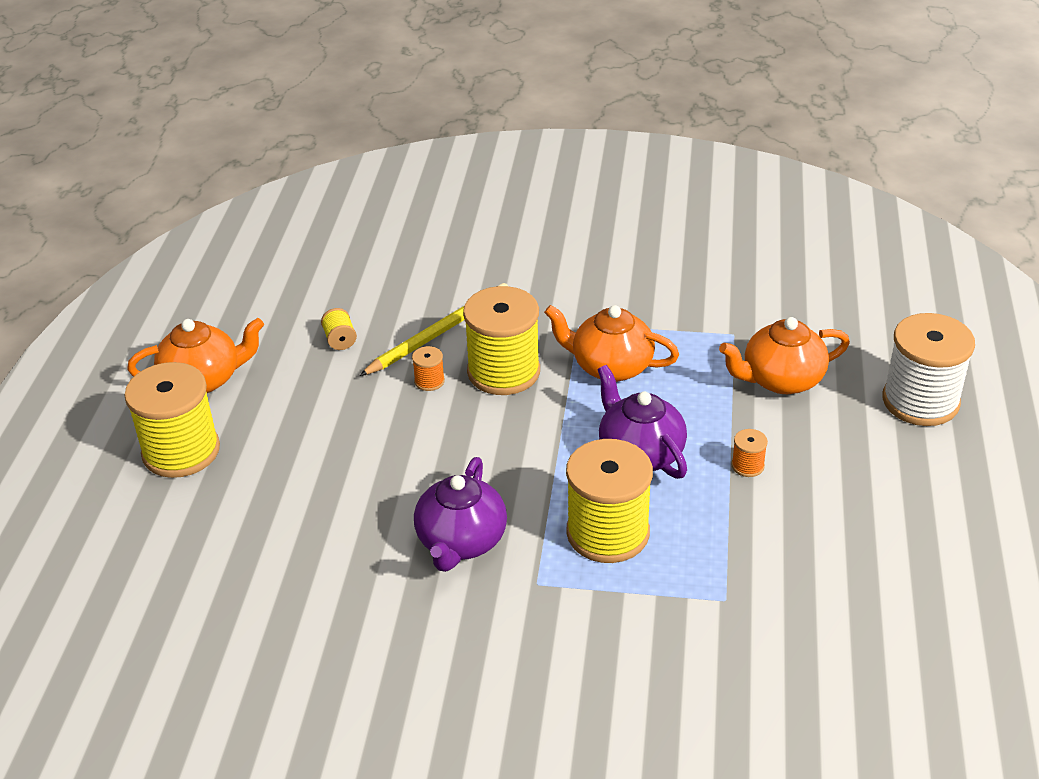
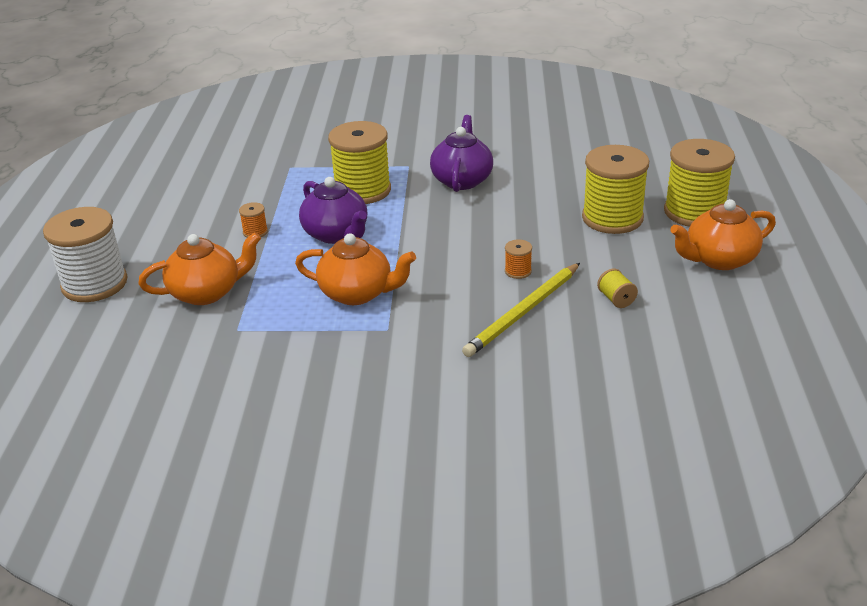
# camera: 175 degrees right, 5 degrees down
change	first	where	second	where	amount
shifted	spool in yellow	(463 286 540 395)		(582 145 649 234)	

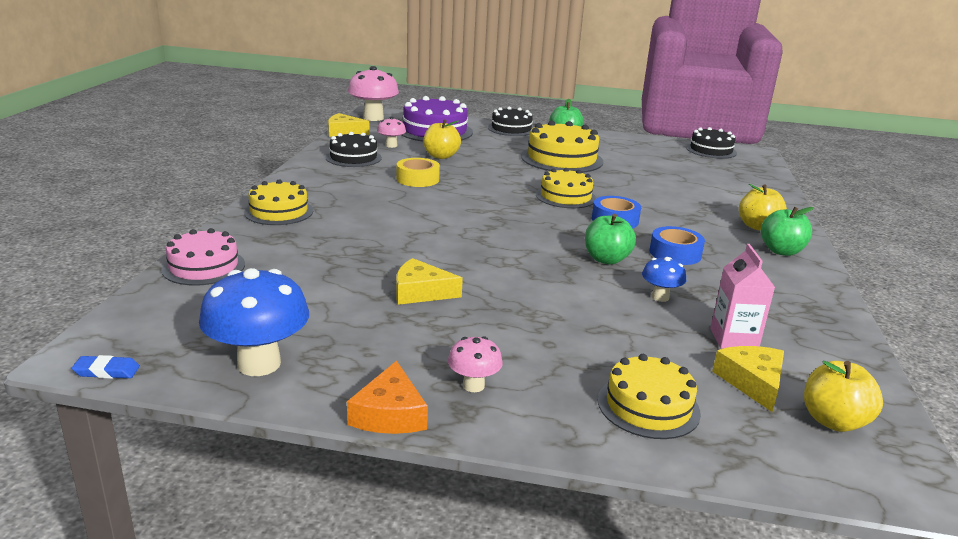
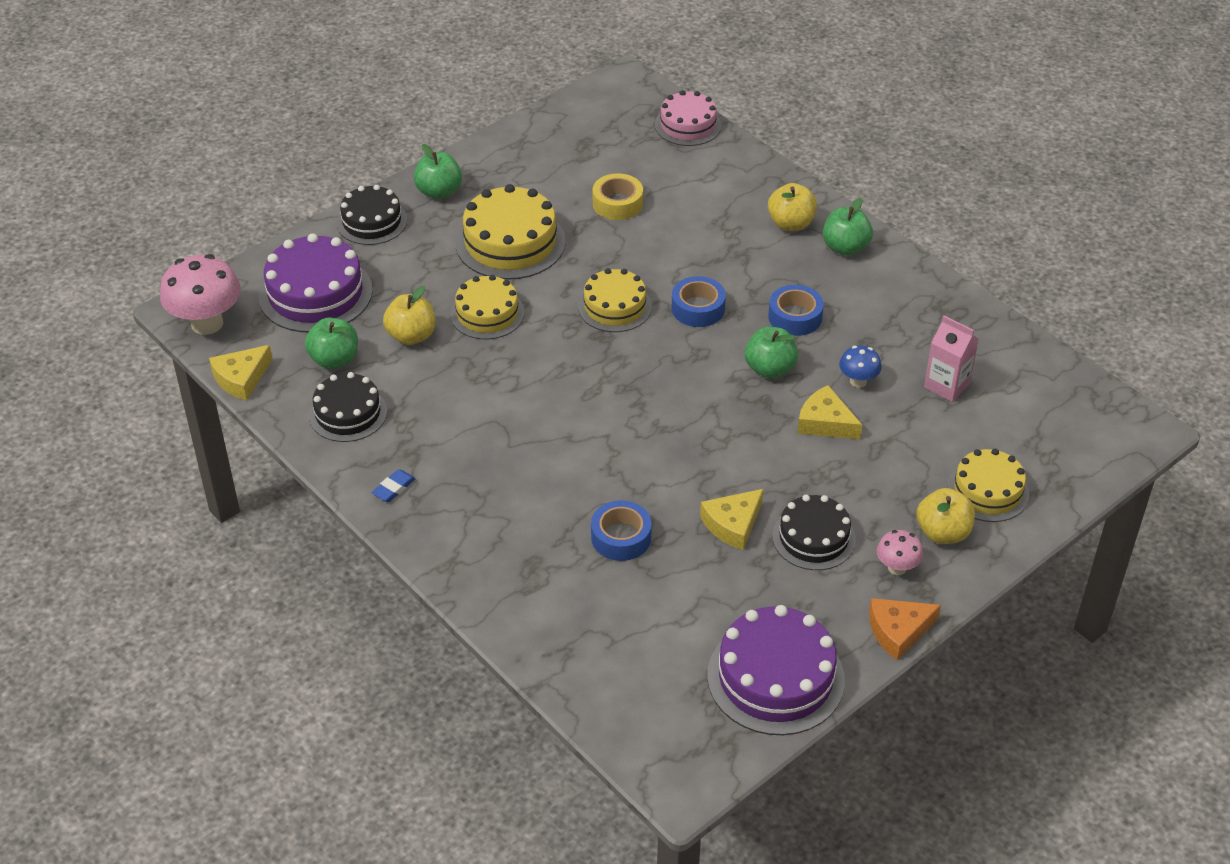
# camera: 50 degrees left, 20 degrees up
change	first	where	second	where	amount
shifted	eraser in blue	(71 355 140 379)		(371 469 416 502)	
shifted	cake in pink	(161 228 245 286)		(655 90 721 146)	
swapped	mushroom in blue	(199 268 309 376)	cake in purple	(707 605 845 735)	
shifted	cake in yellow	(244 179 313 225)		(450 275 524 339)	
rotated	cheese in orange	(347 361 428 434)		(869 598 941 660)	120 degrees clockwise
swapped	mushroom in pink	(377 117 406 148)	apple in green	(305 318 358 369)	
shifted	tape in yellow	(397 158 440 187)		(593 173 643 220)	
shifted	cake in black	(686 127 737 159)		(772 495 856 570)	
shifted	cheese in yellow	(712 346 784 412)		(797 385 862 439)	
shifted	apple in yellow	(804 361 883 432)		(916 488 975 544)	
new			tape in blue	(591 500 652 561)	

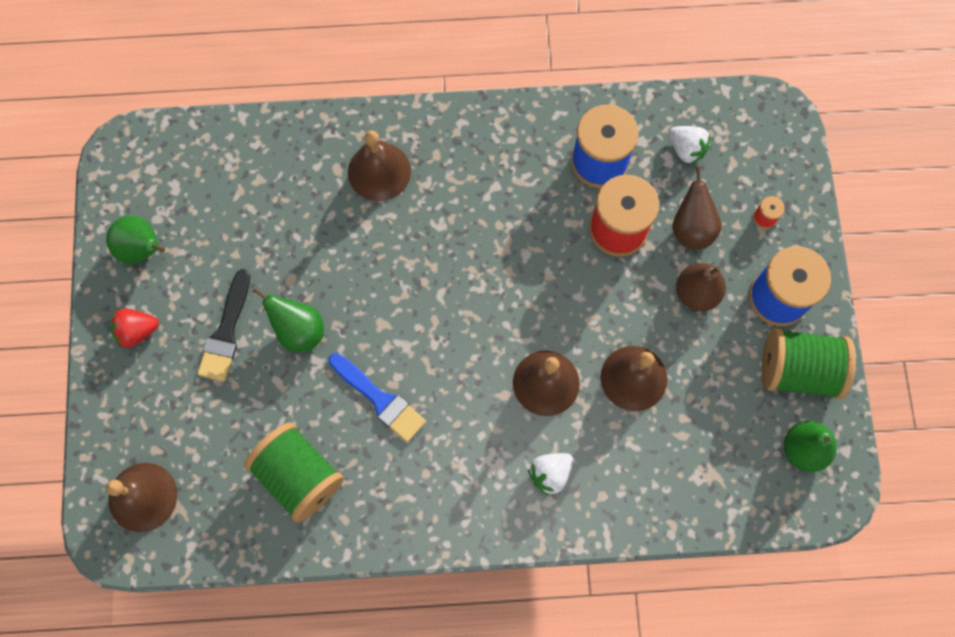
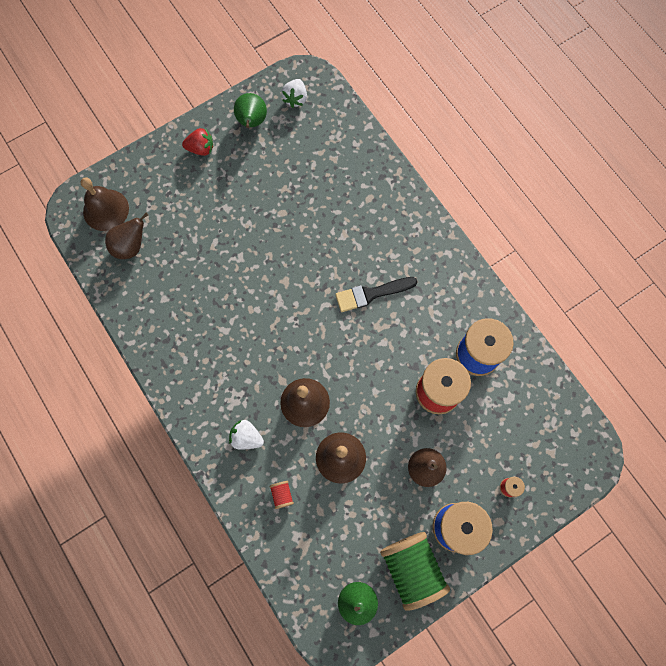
# camera: 60 degrees right, 0 degrees up
change	first	where	second	where	amount
rotated	strawberry in red	(110 309 159 348)		(182 128 213 156)	135 degrees clockwise
shifted	brush in black	(198 269 250 381)		(335 277 418 312)	
gone	spool in green	(244 422 344 523)			
gone	pear in green	(253 287 324 352)			
gone	brush in blue	(328 353 426 442)			
gone	bell in brown	(348 130 411 201)			
shifted	strawberry in white	(669 126 711 165)		(281 79 307 108)	
shifted	pear in brown	(672 167 722 249)		(105 212 148 259)	
new			spool in red	(270 481 294 509)	

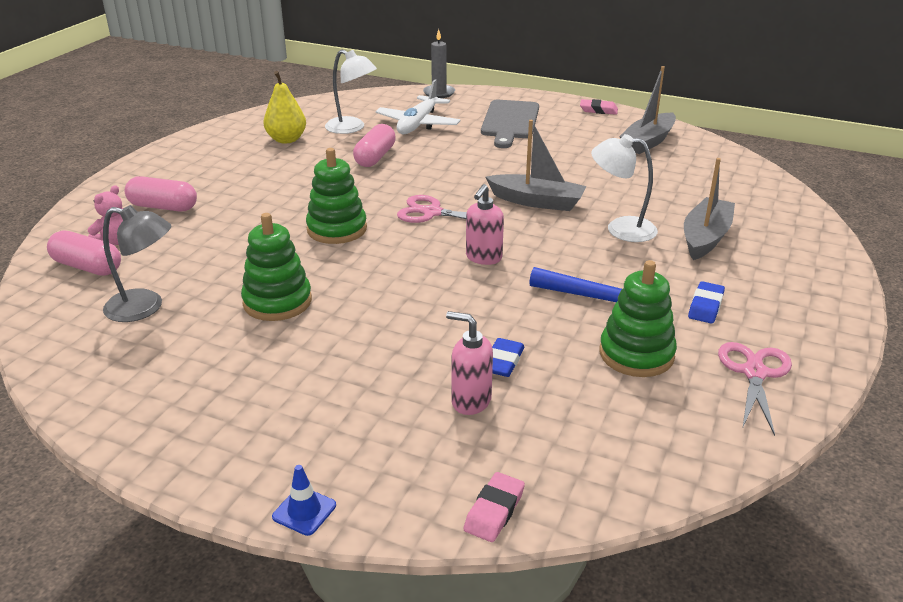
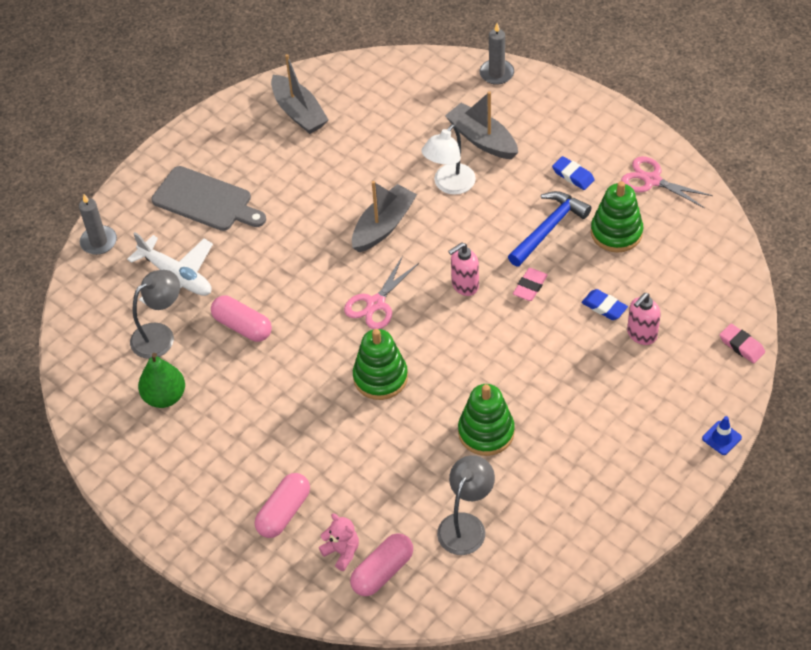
# camera: 70 degrees left, 20 degrees up
change	first	where	second	where	amount
repainted	pear in yellow	(263 71 306 143)	pear in green	(138 353 185 408)	
repainted	lamp in white	(325 50 377 134)	lamp in grey	(130 270 180 359)	
rotated	soap dispenser in pink	(466 184 504 265)		(448 242 479 296)	105 degrees clockwise
shifted	eraser in pink	(580 99 618 115)		(513 268 548 301)	
new			candle in grey	(479 23 514 85)	

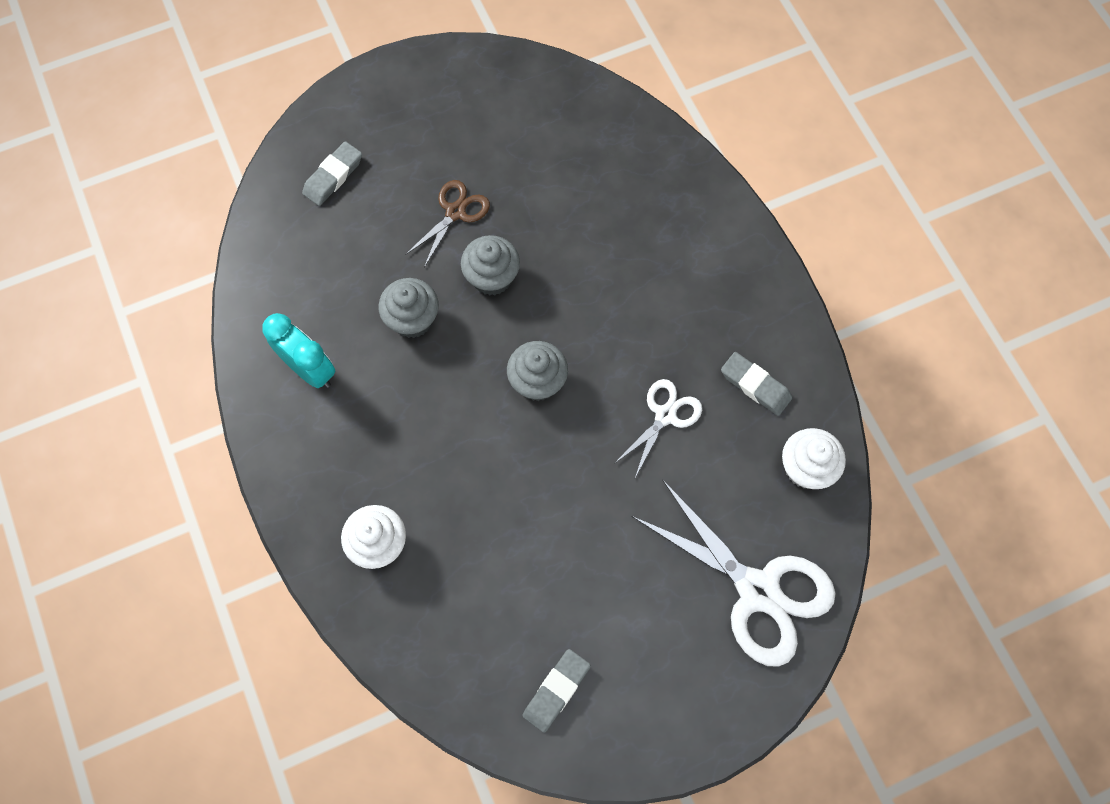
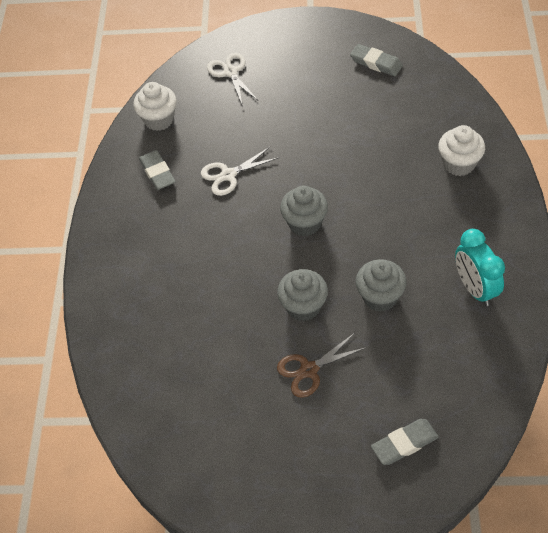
# camera: 150 degrees left, 15 degrees down
change	first	where	second	where	amount
rotated	eraser in grey	(522 649 591 733)		(350 44 403 76)	60 degrees clockwise
scaled	scissors in white	(631 479 836 667)		(207 53 258 104)	x0.53

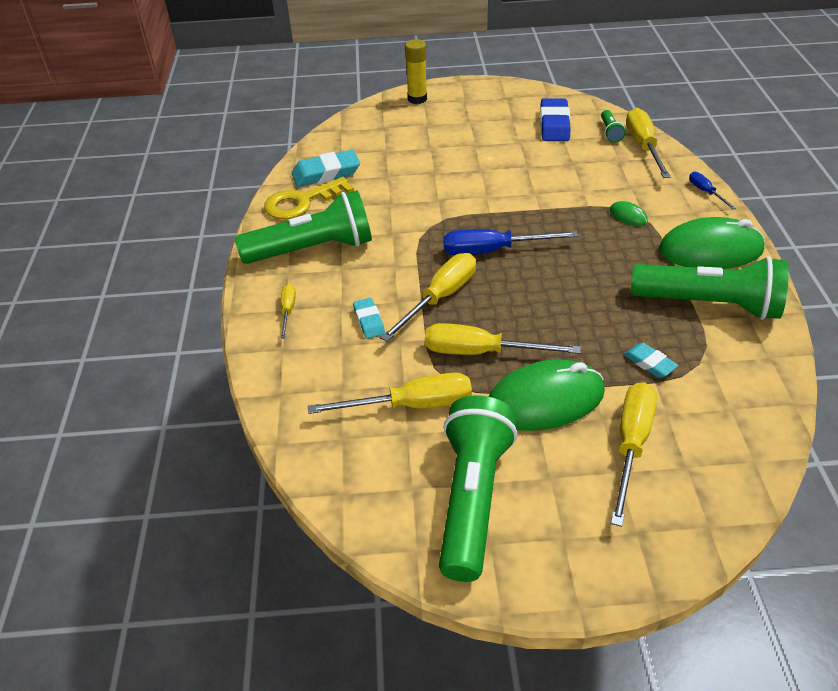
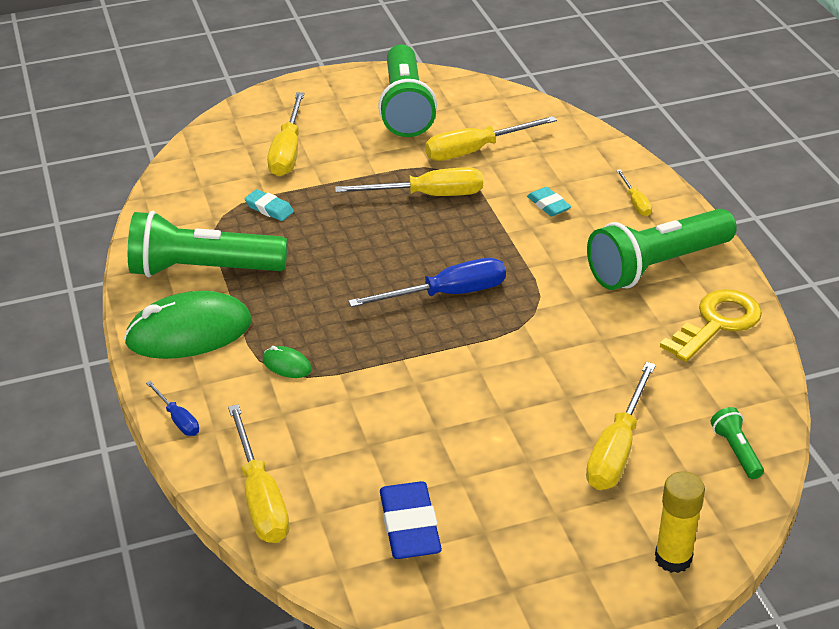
# camera: 165 degrees right, 5 degrees down
change	first	where	second	where	amount
gone	eraser in turquoise	(292 150 360 187)			
shifted	screwdriver in yellow	(380 253 476 342)		(586 362 656 490)	
gone	mouse in green	(489 359 605 431)			
shifted	flashlight in green	(601 110 626 143)		(711 407 764 479)	

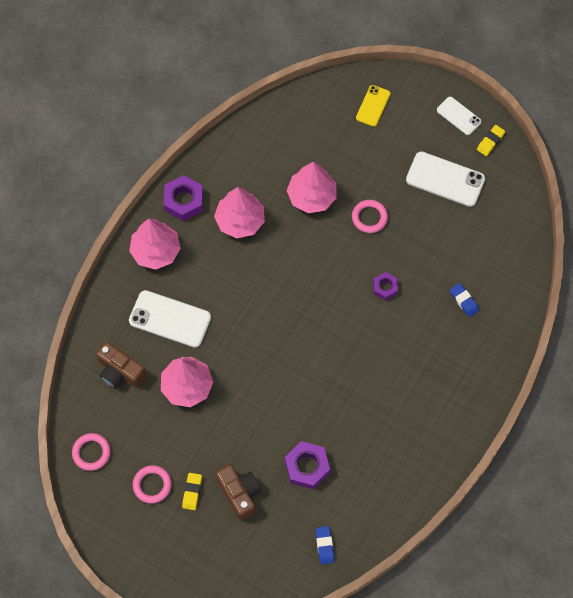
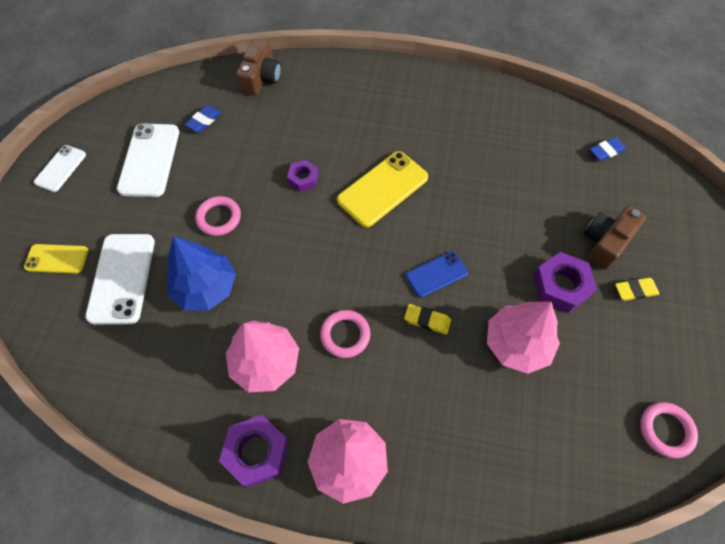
# camera: 110 degrees left, 5 degrees down
change	first	where	second	where	amount
shifted	camera in brown	(96 342 146 389)		(236 39 281 96)	
shifted	phone in white	(129 290 211 348)		(85 234 155 324)	
shifted	ring in pink	(133 465 172 504)		(320 310 371 358)	
shifted	nut in purple	(285 441 330 489)		(533 252 597 313)	
repainted	tree in pink	(287 162 337 213)	tree in blue	(167 237 236 311)	
shifted	eraser in blue	(450 283 479 317)		(185 105 222 132)	
shifted	eraser in yellow	(477 125 505 156)		(404 304 451 335)	
new			phone in yellow	(337 151 428 227)	
new			phone in blue	(406 252 468 298)	

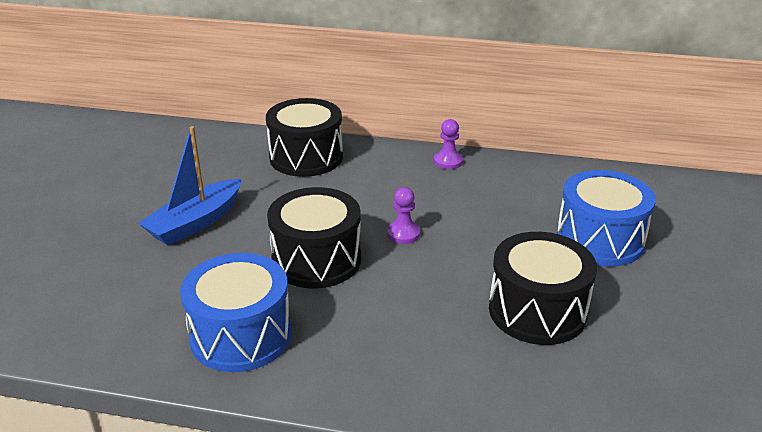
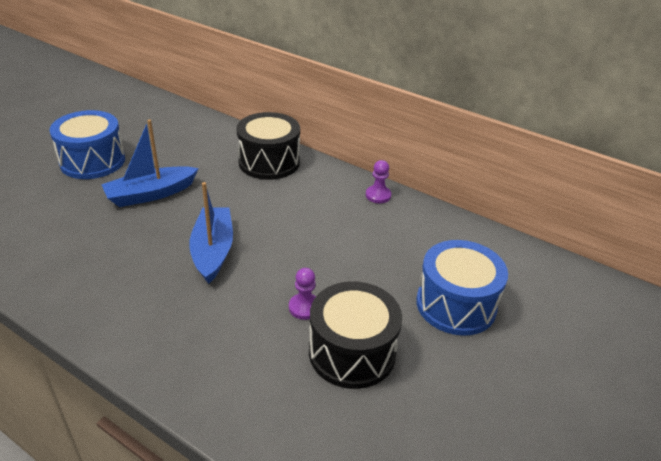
# camera: 20 degrees right, 5 degrees up
change	first	where	second	where	amount
shifted	drum in blue	(180 253 292 372)		(49 110 125 179)	
swapped	drum in black	(267 187 361 289)	boat in blue	(189 182 233 284)	
shifted	pawn in purple	(387 187 420 244)		(289 268 316 320)	

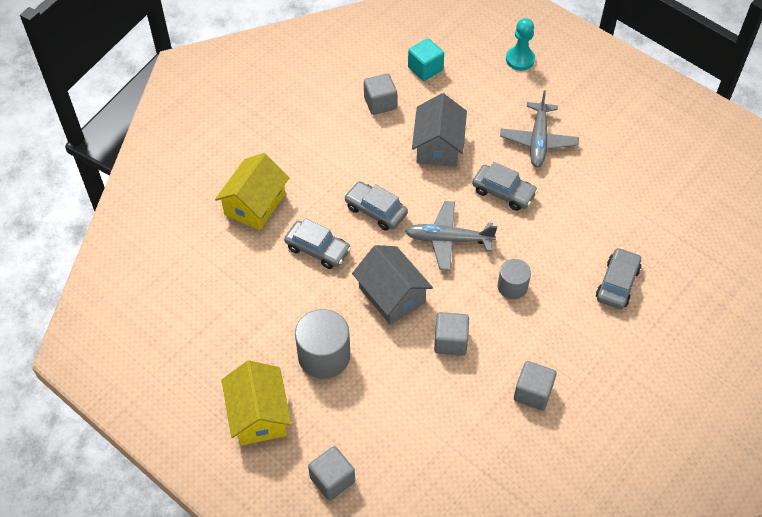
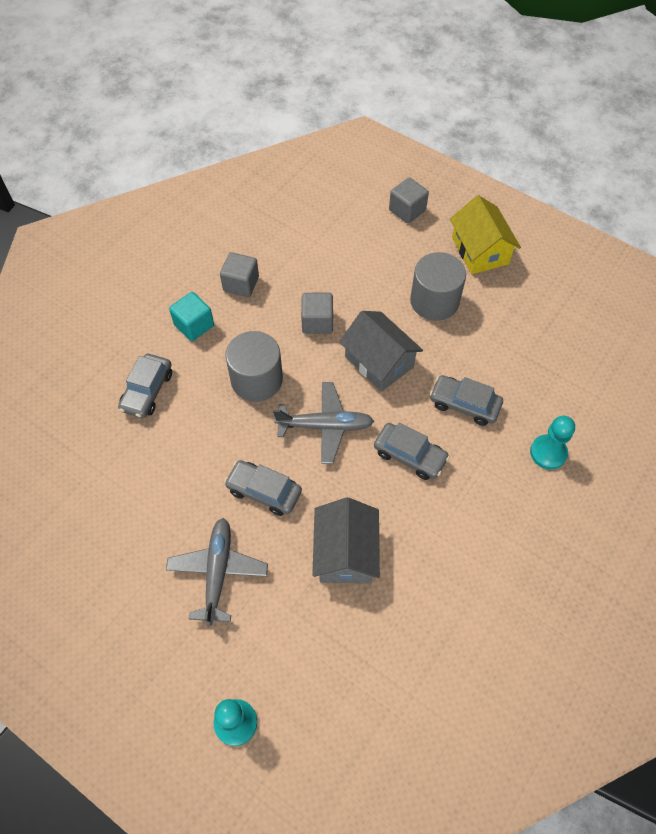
# camera: 175 degrees right, 5 degrees up
change	first	where	second	where	amount
swapped	house in yellow	(215 153 289 230)	pawn in turquoise	(530 416 575 470)	
gone	cube in grey	(364 74 397 115)			
shifted	cube in turquoise	(408 38 444 81)		(169 292 214 341)	
scaled	cylinder in grey	(498 259 531 299)		(225 331 283 402)	x1.66

